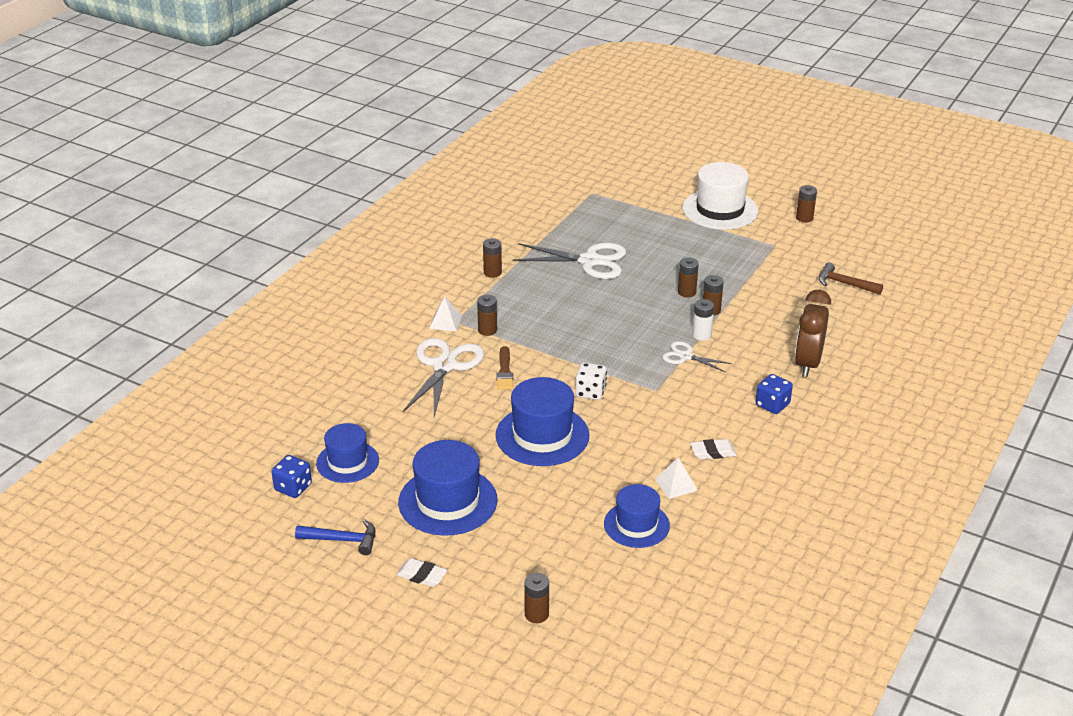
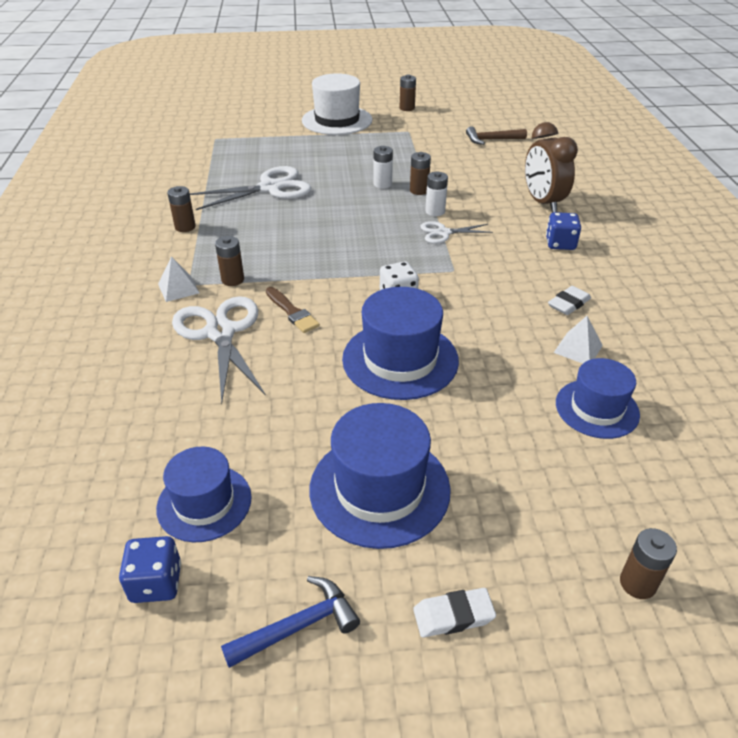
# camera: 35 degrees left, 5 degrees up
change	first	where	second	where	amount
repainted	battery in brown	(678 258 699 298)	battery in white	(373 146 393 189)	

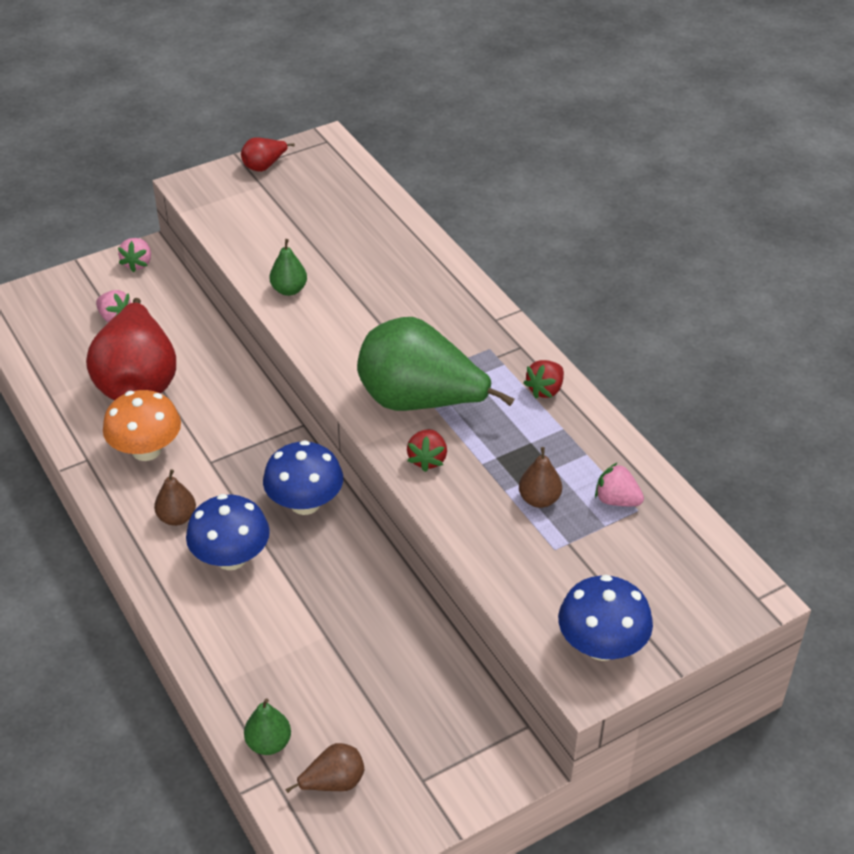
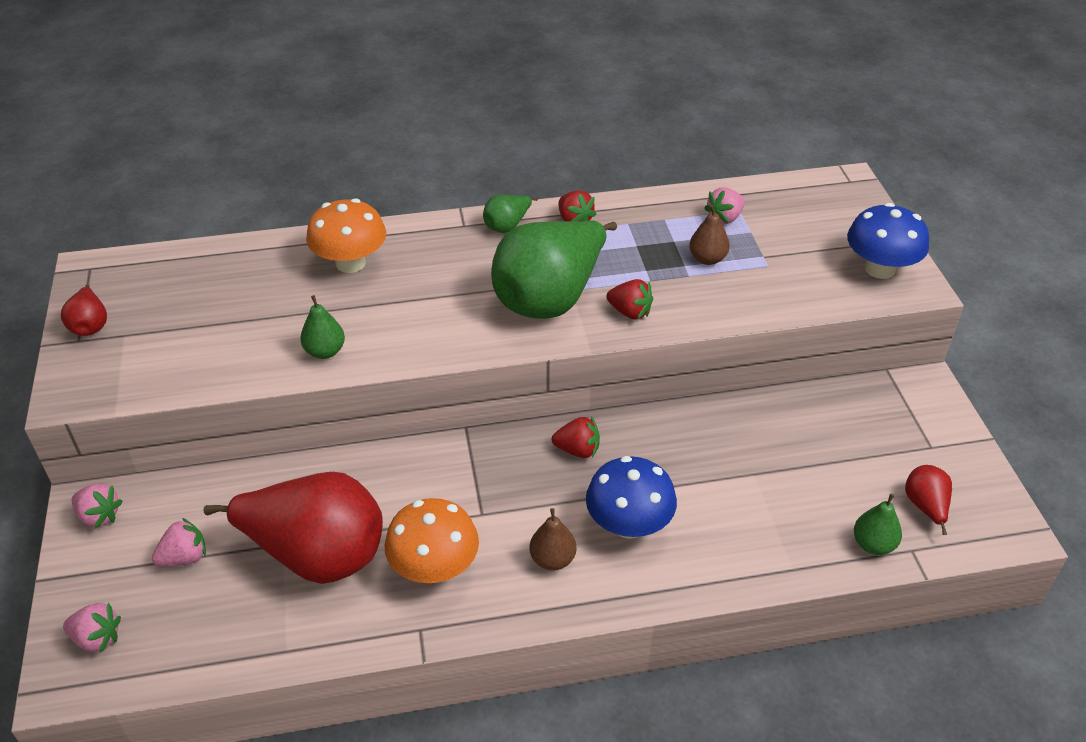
# camera: 70 degrees left, 0 degrees up
change	first	where	second	where	amount
swapped	mushroom in blue	(263 440 343 515)	strawberry in red	(552 416 600 458)	
repainted	pear in brown	(285 743 364 793)	pear in red	(905 465 952 535)	
new			strawberry in pink	(63 603 121 653)	
new			mushroom in orange	(306 198 386 273)	
new			pear in green	(483 195 538 233)	

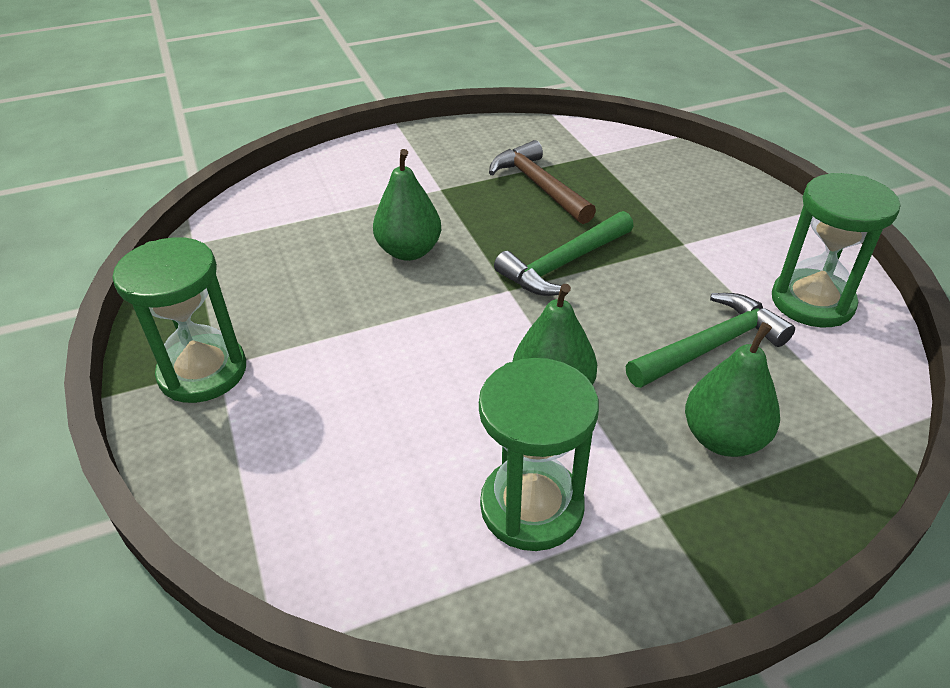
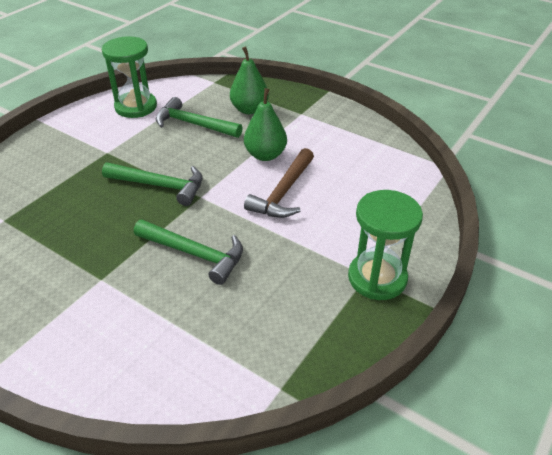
# camera: 125 degrees left, 0 degrees up
change	first	where	second	where	amount
swapped	pear in green	(373 149 441 261)	hammer in green	(134 220 243 285)	
gone	hourglass in green	(479 358 599 551)			
shifted	hammer in brown	(489 140 596 224)		(244 148 314 218)	

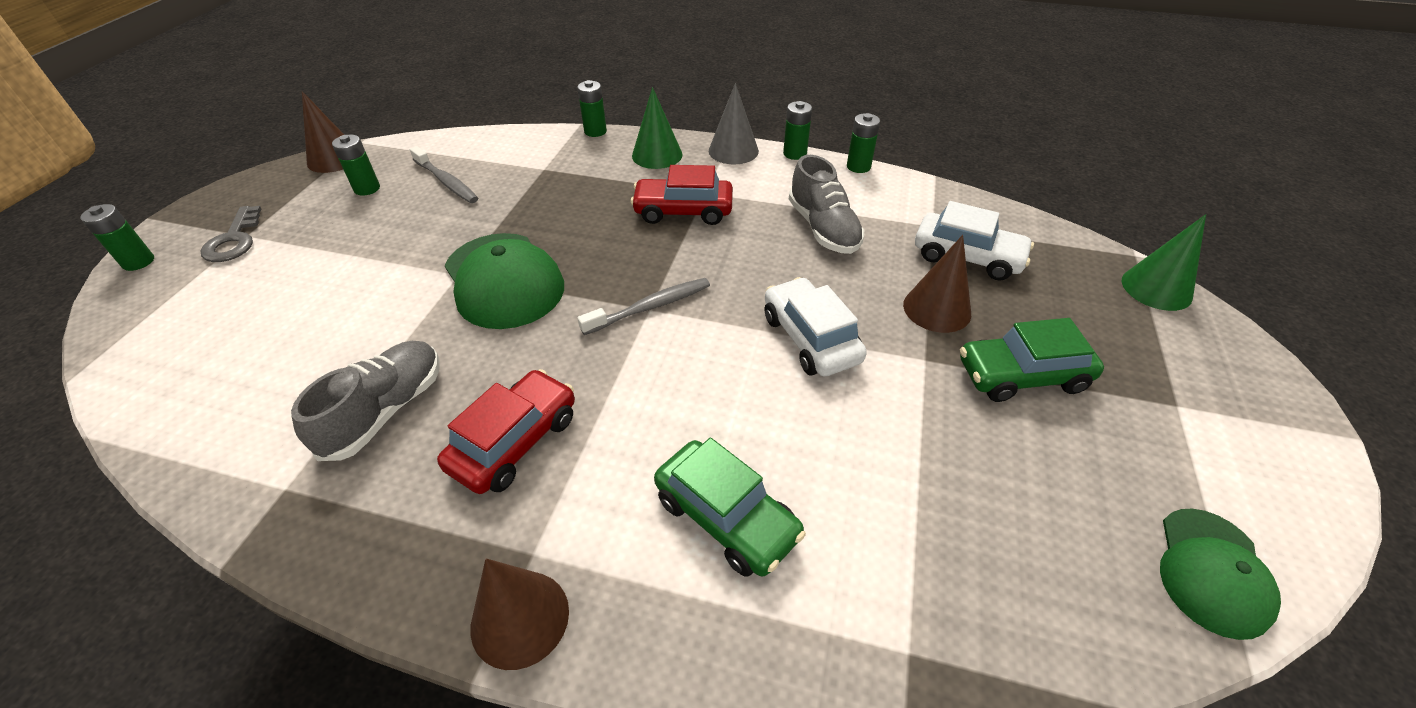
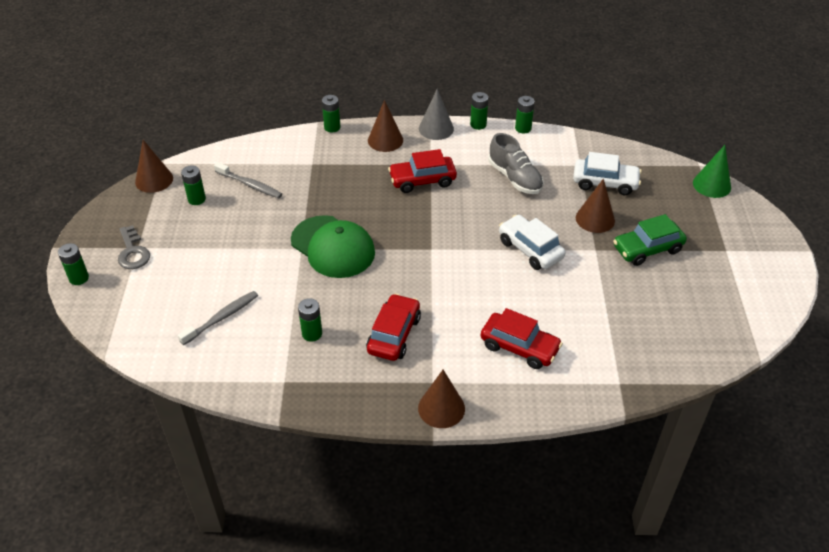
# camera: 15 degrees left, 0 degrees up
change	first	where	second	where	amount
swapped	shoe in grey	(291 341 440 461)	battery in green	(298 298 322 342)	
shifted	toothbrush in grey	(577 278 710 335)		(178 291 258 345)	
repainted	cone in green	(632 87 682 169)	cone in brown	(368 100 403 152)	
repainted	car in green	(654 438 806 577)	car in red	(481 308 563 369)	
gone	cap in green	(1160 509 1281 640)			

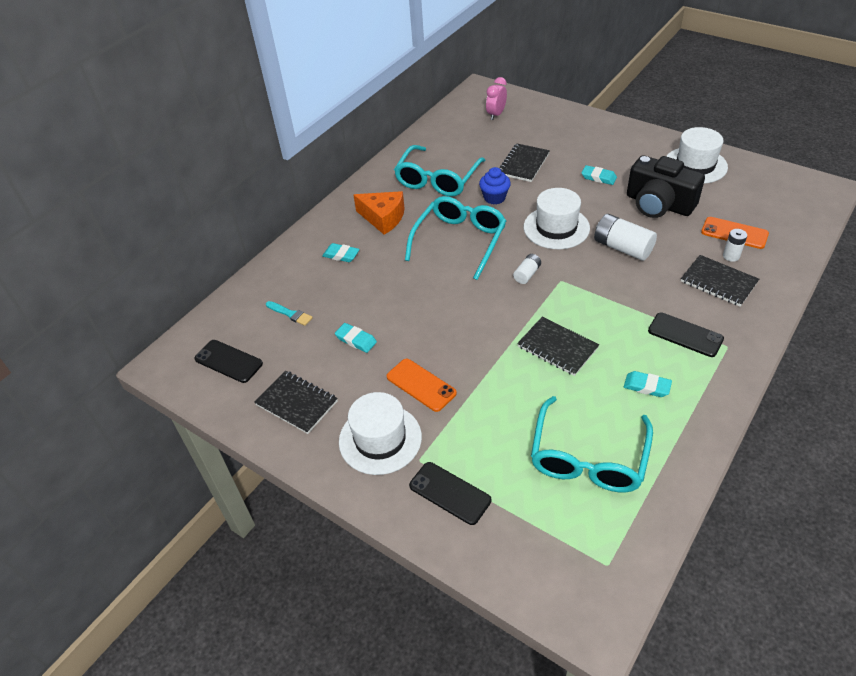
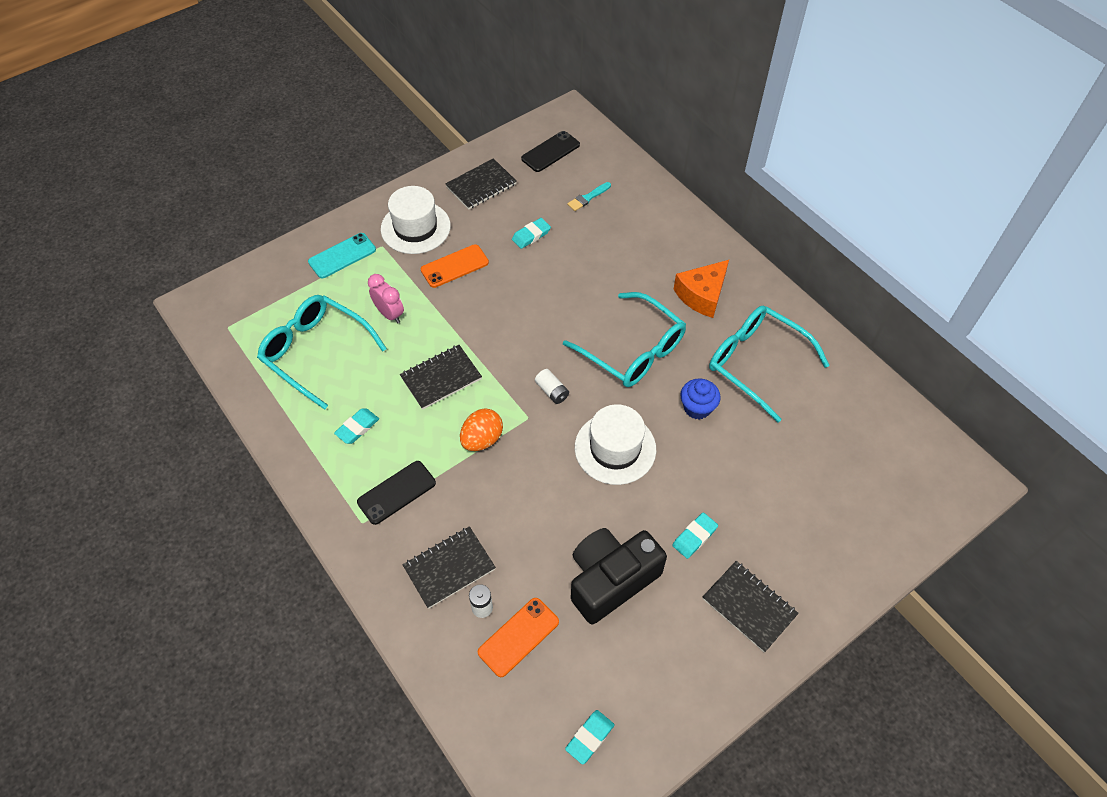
# camera: 105 degrees right, 10 degrees up
change	first	where	second	where	amount
shifted	eraser in turquoise	(322 243 360 262)		(565 710 614 765)	
repainted	phone in black	(409 462 491 525)	phone in turquoise	(308 233 376 278)	
shifted	clock in pink	(486 77 507 120)		(368 274 404 323)	
shifted	notebook in black	(499 144 550 182)		(703 561 799 652)	
gone	battery in white	(594 214 657 261)			
gone	hat in white	(666 127 728 184)			
new			egg in orange	(460 409 503 451)	

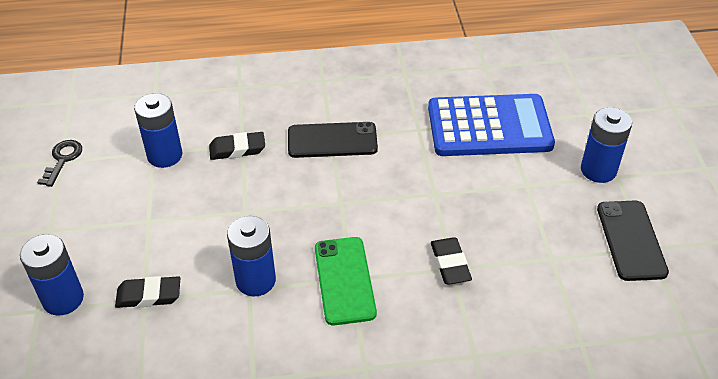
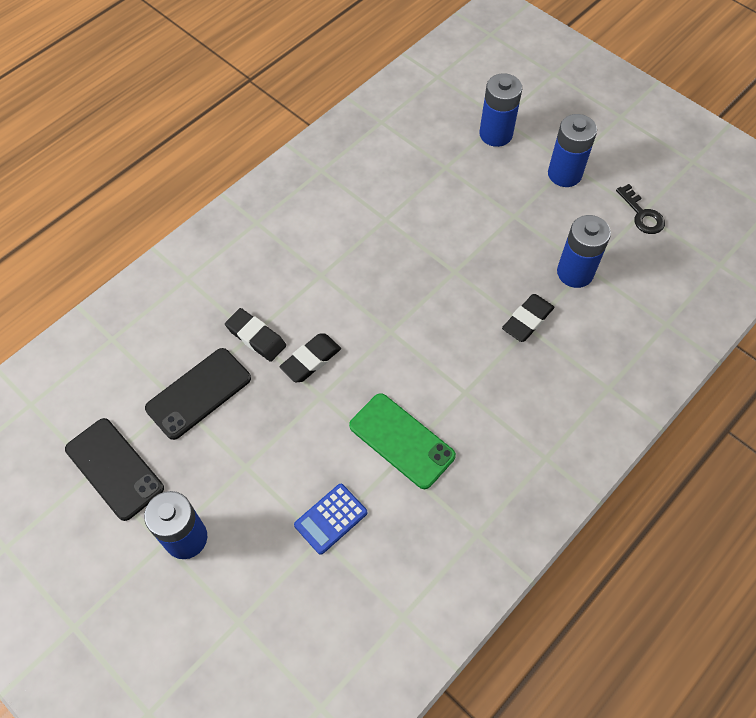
# camera: 140 degrees right, 15 degrees up
change	first	where	second	where	amount
shifted	eraser in black	(115 276 180 308)		(279 334 341 382)	
shifted	battery in blue	(227 216 276 296)		(548 114 597 187)	
shifted	phone in black	(288 122 378 158)		(145 348 251 440)	
shifted	phone in green	(315 237 377 325)		(349 393 456 489)	
scaled	calculator in blue	(428 94 555 156)		(294 484 367 555)	x0.44

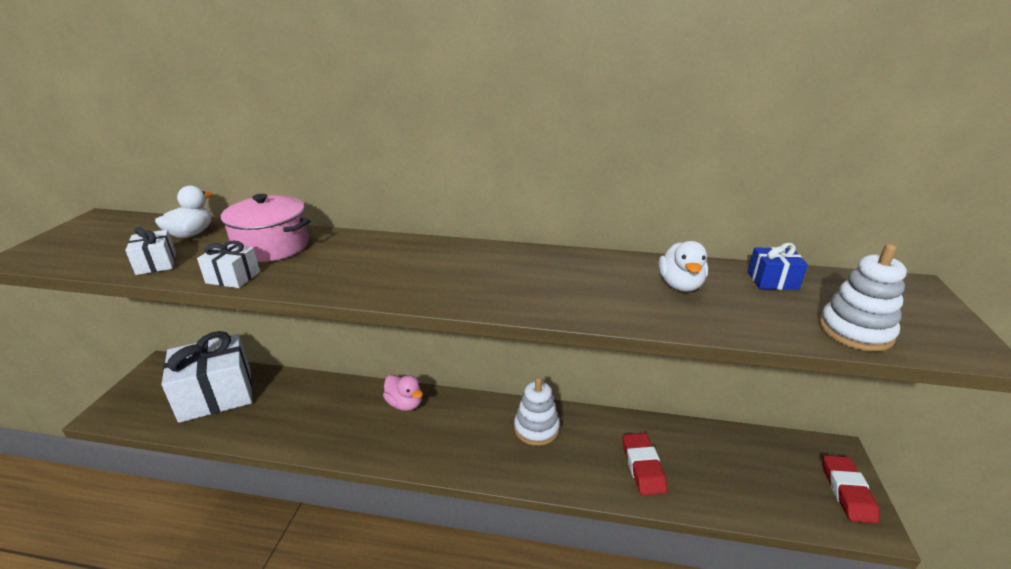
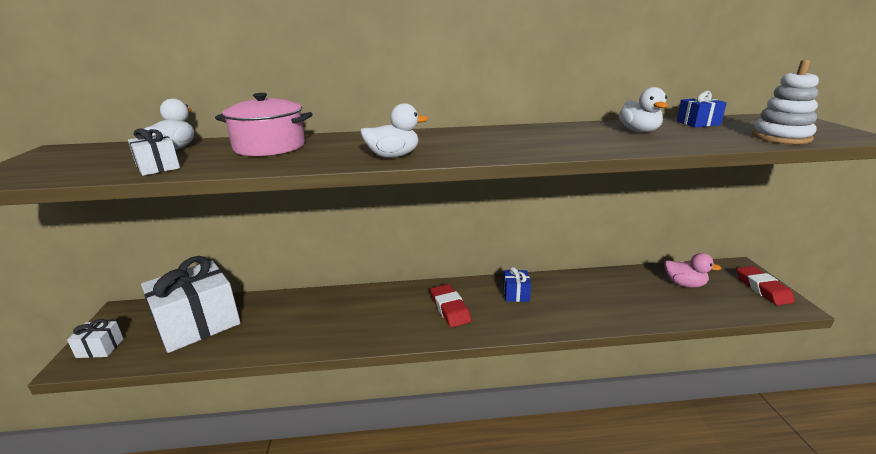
# camera: 15 degrees left, 5 degrees down
change	first	where	second	where	amount
shifted	gift in white	(197 240 260 288)		(67 319 124 358)	
shifted	duck in pink	(383 375 423 411)		(664 253 722 288)	
swapped	stacking toy in white	(514 377 560 446)	gift in blue	(503 267 531 302)	
shifted	eraser in red	(623 433 667 495)		(430 284 471 327)	
new			duck in white	(360 103 428 158)	

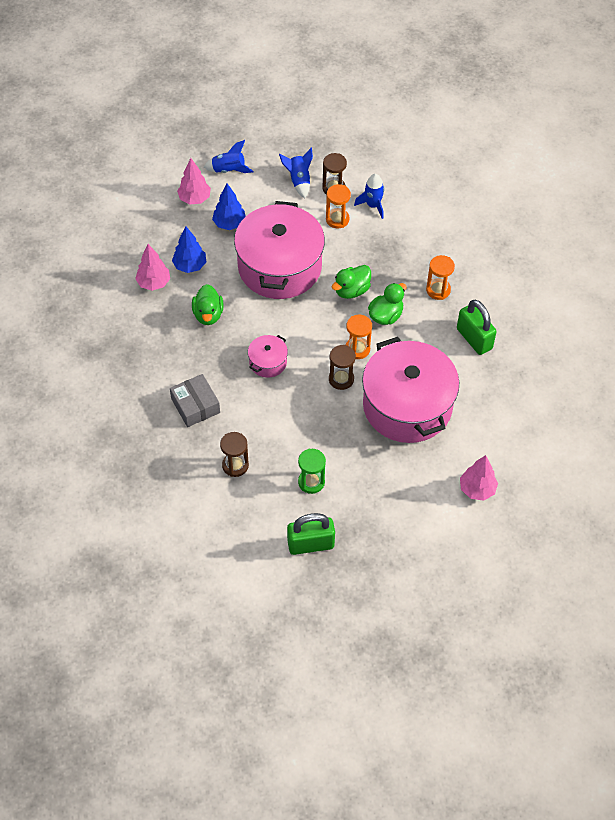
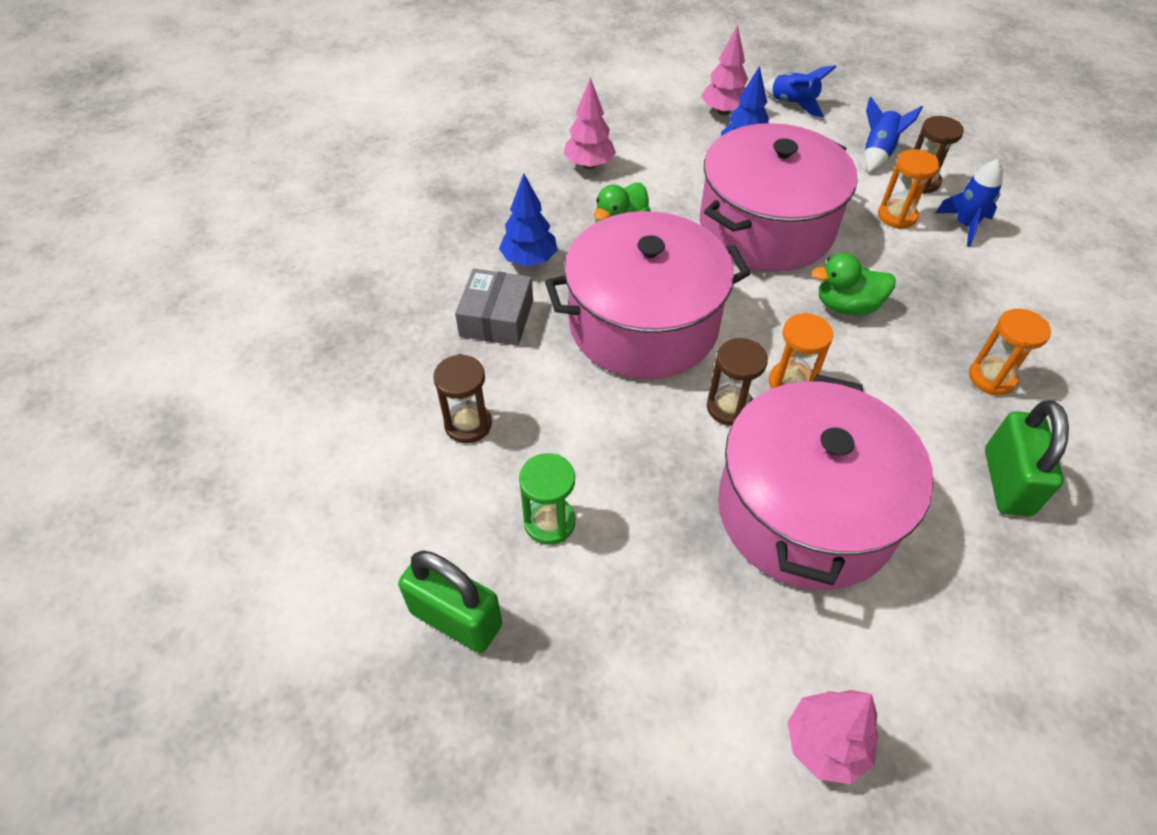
# camera: 40 degrees right, 5 degrees down
change	first	where	second	where	amount
shifted	tree in blue	(172 226 206 273)		(499 174 557 267)	
scaled	pot in pink	(248 335 288 378)		(545 211 750 379)	x2.33
gone	duck in green	(368 283 407 325)			

